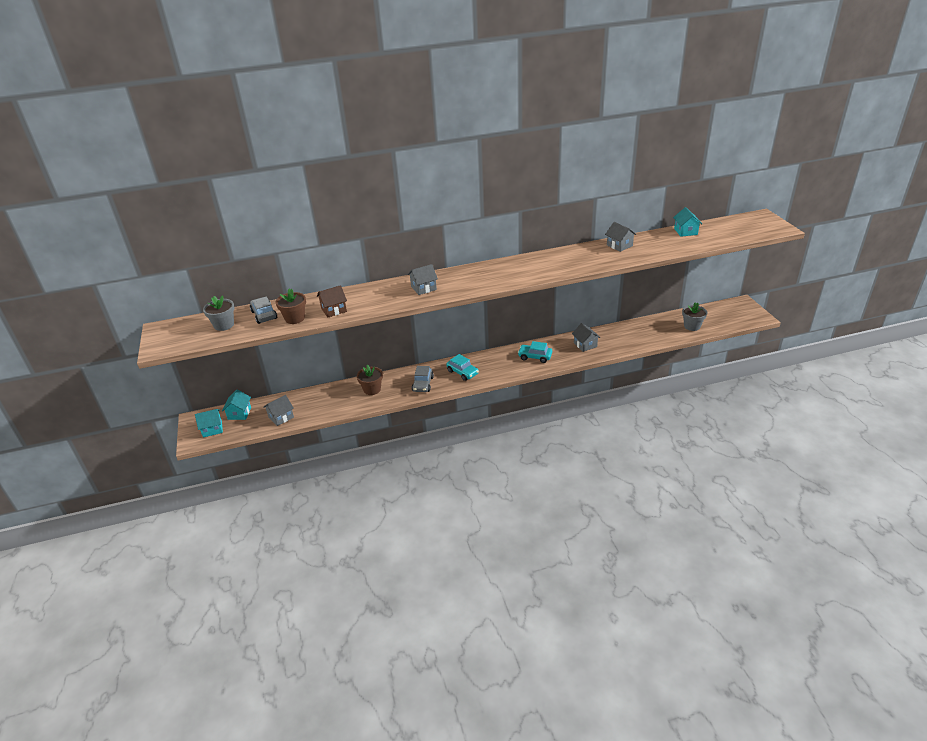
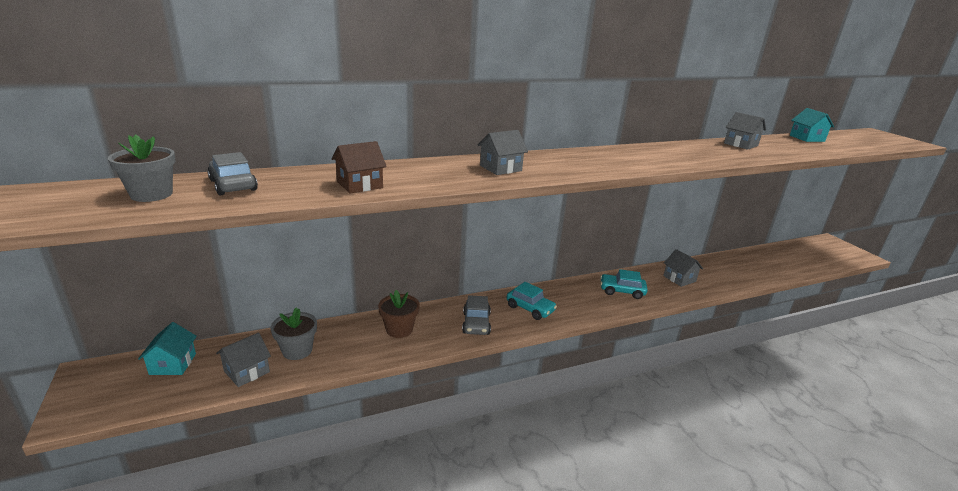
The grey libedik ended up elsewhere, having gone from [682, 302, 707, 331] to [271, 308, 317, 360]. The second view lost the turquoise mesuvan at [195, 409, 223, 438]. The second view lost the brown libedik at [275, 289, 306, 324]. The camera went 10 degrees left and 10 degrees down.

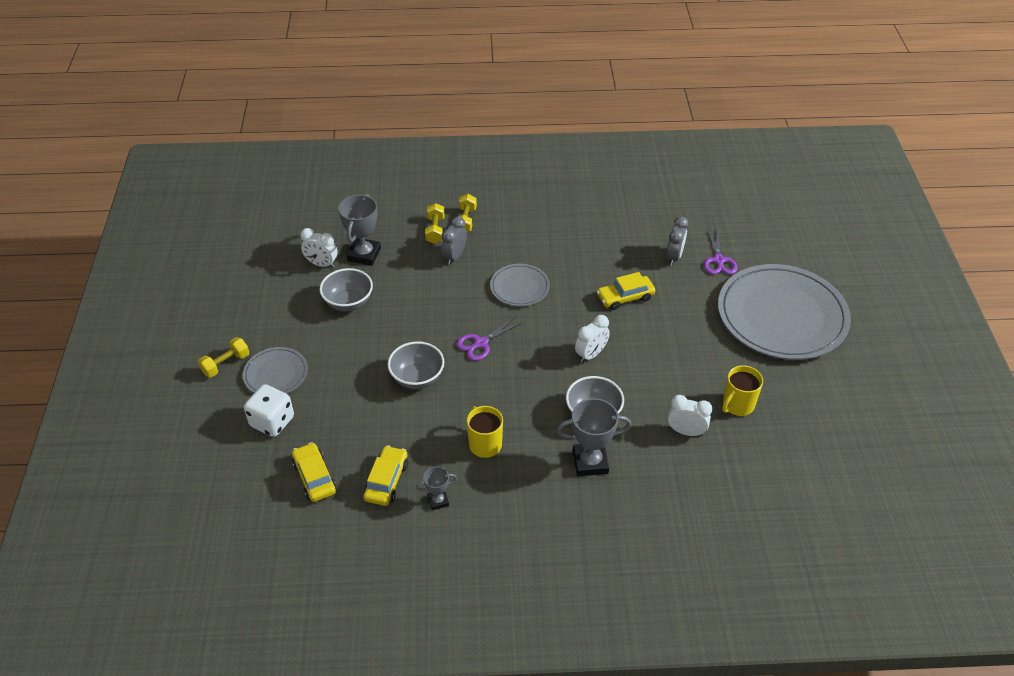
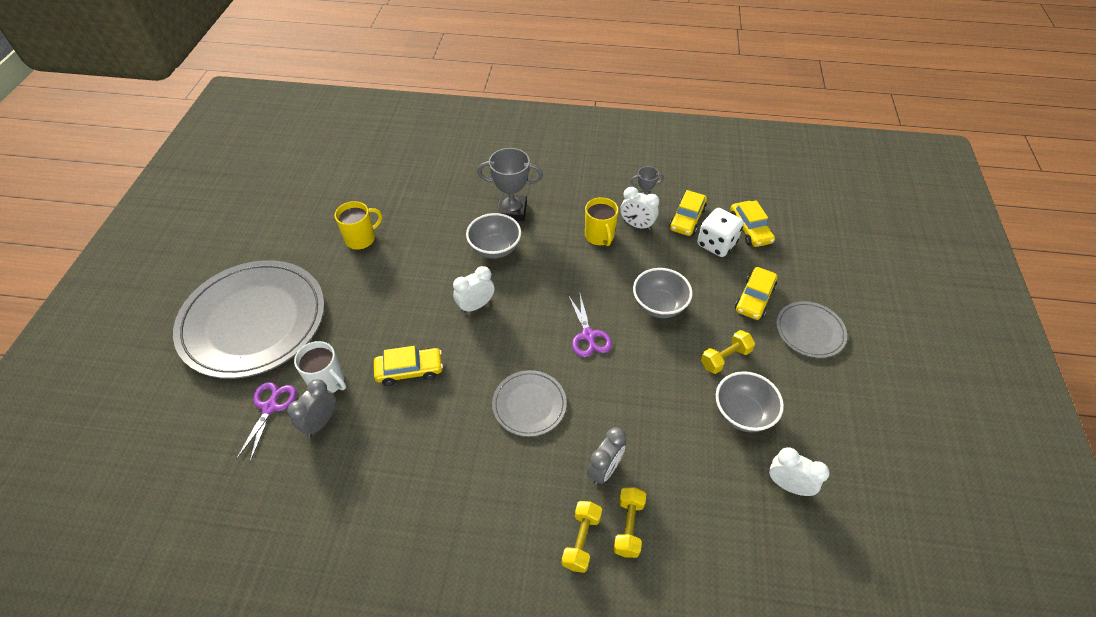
The second view gained the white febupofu at [294, 341, 346, 393]. The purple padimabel at [456, 316, 523, 361] ended up facing another way, 105 degrees clockwise from before. The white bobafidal ended up elsewhere, having gone from [668, 395, 712, 436] to [620, 187, 659, 230]. The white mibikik ended up elsewhere, having gone from [244, 384, 294, 437] to [697, 208, 744, 257]. The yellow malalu ended up elsewhere, having gone from [198, 337, 249, 378] to [701, 330, 755, 374]. The second view gained the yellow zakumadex at [735, 267, 777, 320]. The second view lost the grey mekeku at [338, 194, 381, 266]. The camera went 170 degrees left and 5 degrees up.

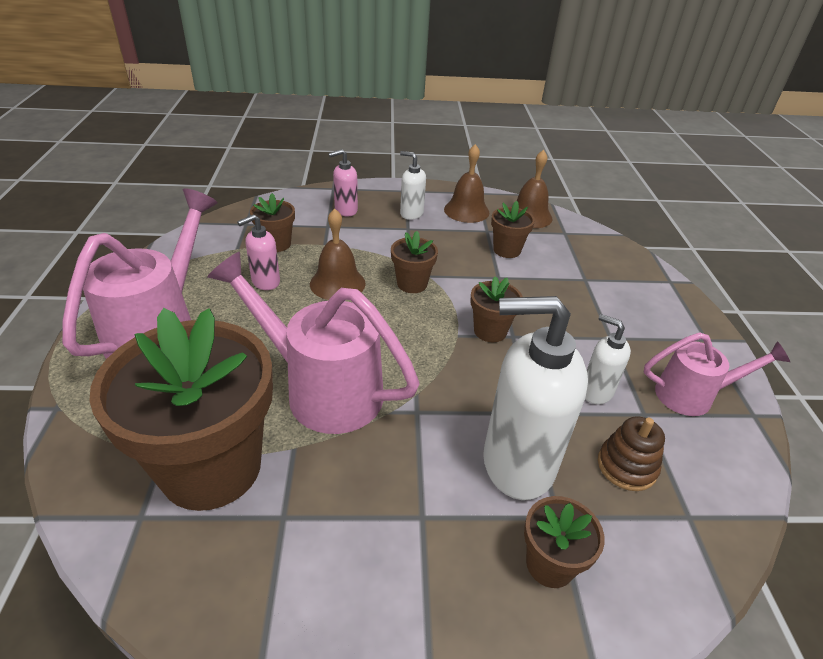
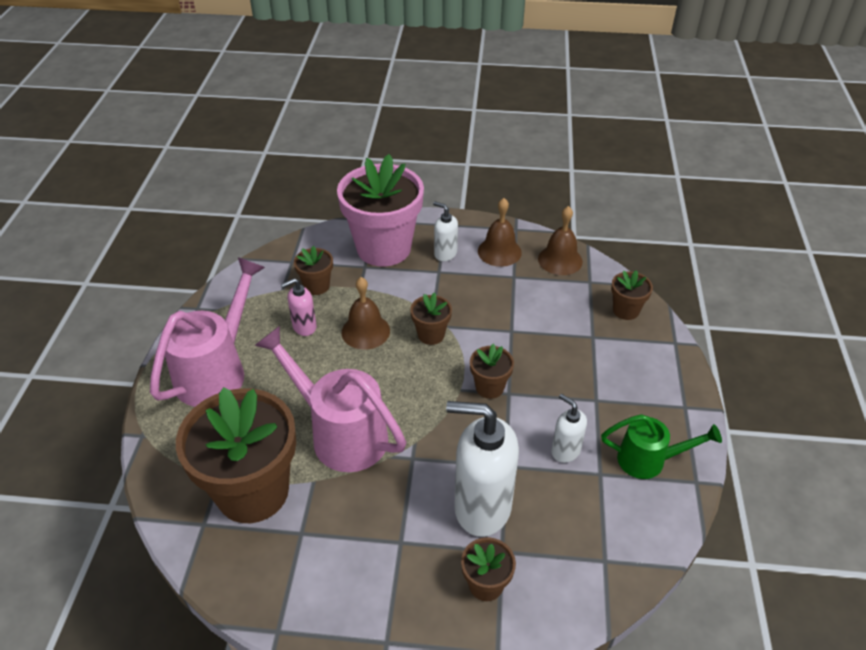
Where the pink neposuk stood at [329, 149, 358, 216], the pink libedik came to stand at [337, 154, 424, 267]. What was the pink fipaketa at [644, 332, 790, 416] turned into the green fipaketa at [601, 414, 722, 479]. The brown libedik ended up elsewhere, having gone from [491, 201, 535, 258] to [611, 270, 653, 320]. The second view lost the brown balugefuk at [598, 416, 665, 491]. The camera went 10 degrees right and 5 degrees up.

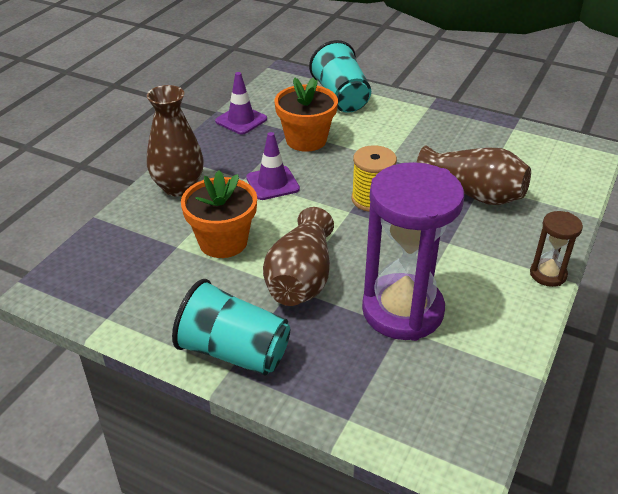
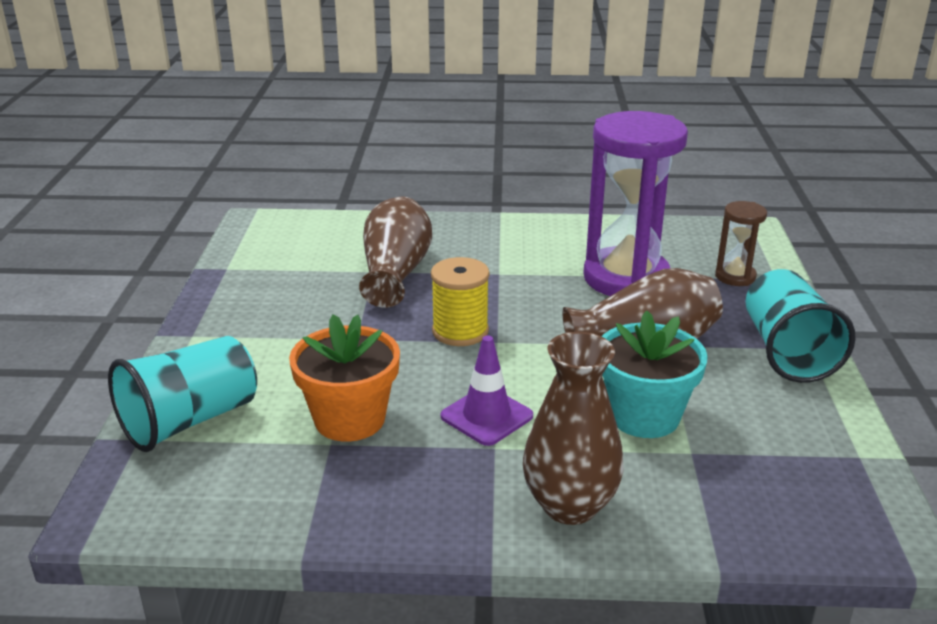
What was the orange libedik at [181, 170, 257, 258] turned into the turquoise libedik at [601, 310, 708, 438]. The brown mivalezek ended up elsewhere, having gone from [530, 211, 583, 287] to [715, 201, 767, 286]. The second view lost the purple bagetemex at [215, 72, 267, 135]. The camera went 115 degrees left and 10 degrees down.

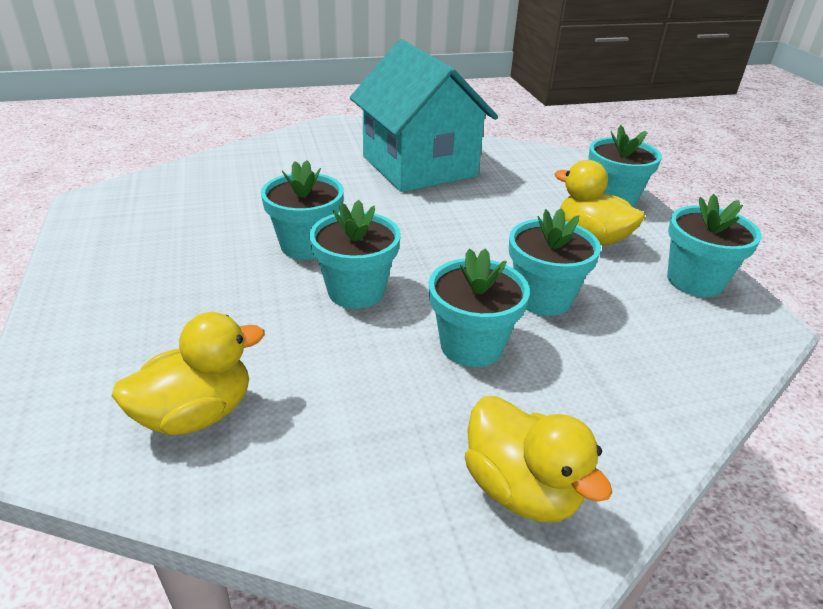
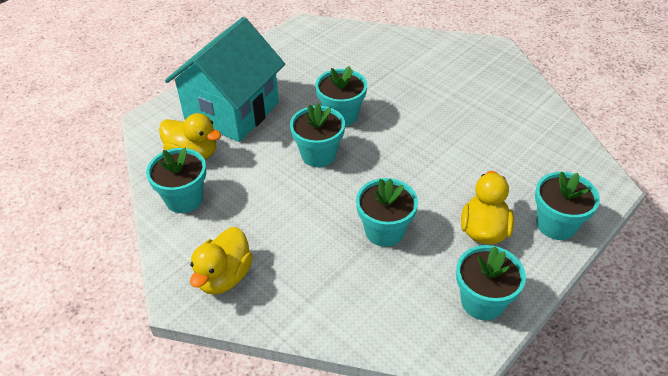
The turquoise libedik ended up elsewhere, having gone from [429, 248, 530, 367] to [146, 148, 206, 213]. The turquoise mesuvan ended up elsewhere, having gone from [350, 39, 498, 192] to [165, 17, 285, 142]. The camera went 60 degrees right and 10 degrees up.

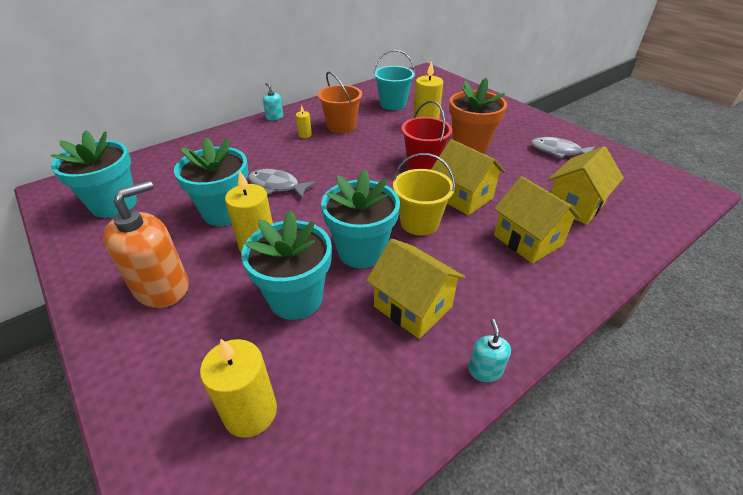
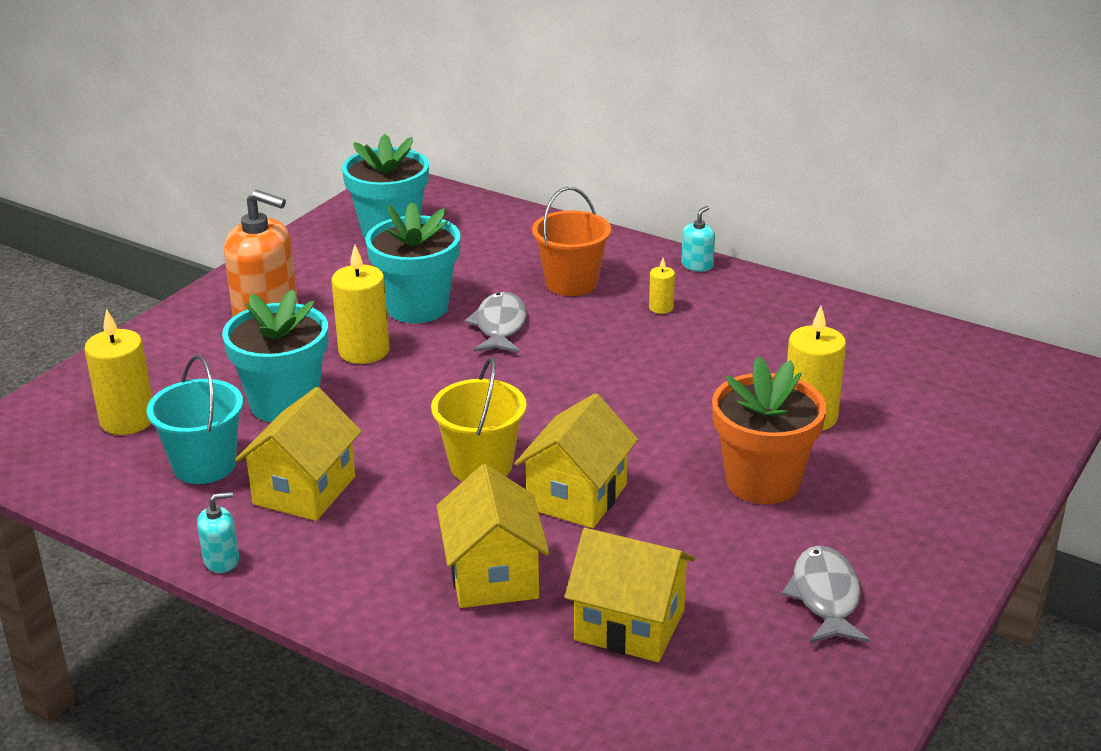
The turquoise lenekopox ended up elsewhere, having gone from [373, 50, 415, 110] to [147, 355, 243, 484]. The yellow mesuvan at [494, 176, 581, 264] ended up facing another way, 45 degrees counterclockwise from before. The orange lenekopox ended up elsewhere, having gone from [318, 71, 362, 133] to [532, 187, 611, 296]. The second view lost the turquoise libedik at [321, 169, 400, 268]. The second view lost the red lenekopox at [401, 101, 453, 170]. The camera went 70 degrees right and 10 degrees down.

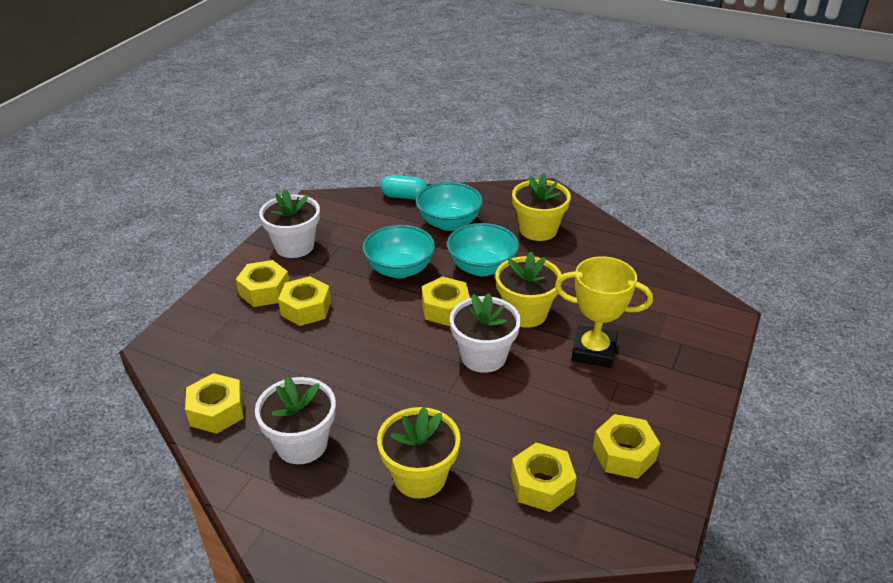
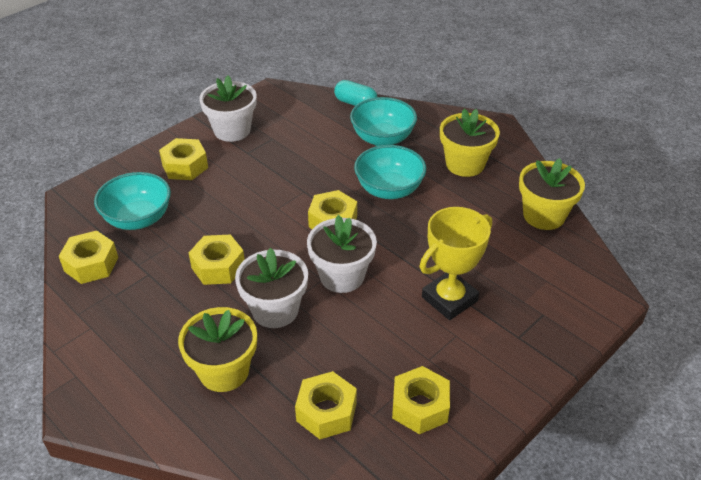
The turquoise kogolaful ended up elsewhere, having gone from [363, 225, 435, 278] to [94, 172, 171, 230]. The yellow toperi ended up elsewhere, having gone from [278, 276, 331, 326] to [189, 235, 245, 285]. The white libedik ended up elsewhere, having gone from [255, 376, 336, 464] to [235, 248, 308, 328]. The yellow mekeku at [555, 256, 653, 368] ended up facing another way, 75 degrees counterclockwise from before. The yellow libedik ended up elsewhere, having gone from [495, 252, 562, 328] to [519, 158, 585, 230]. The camera went 20 degrees right and 5 degrees up.

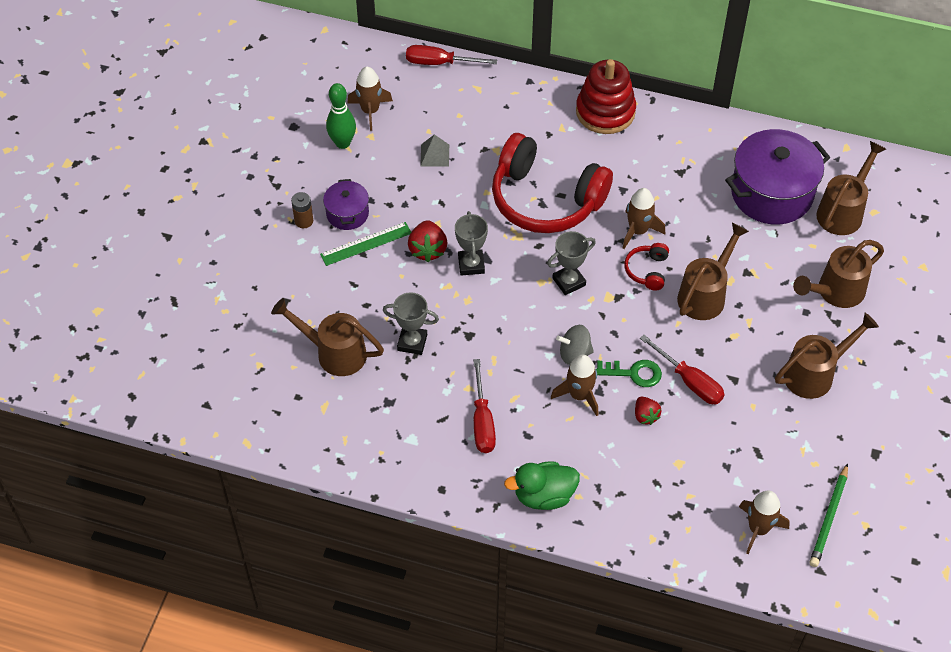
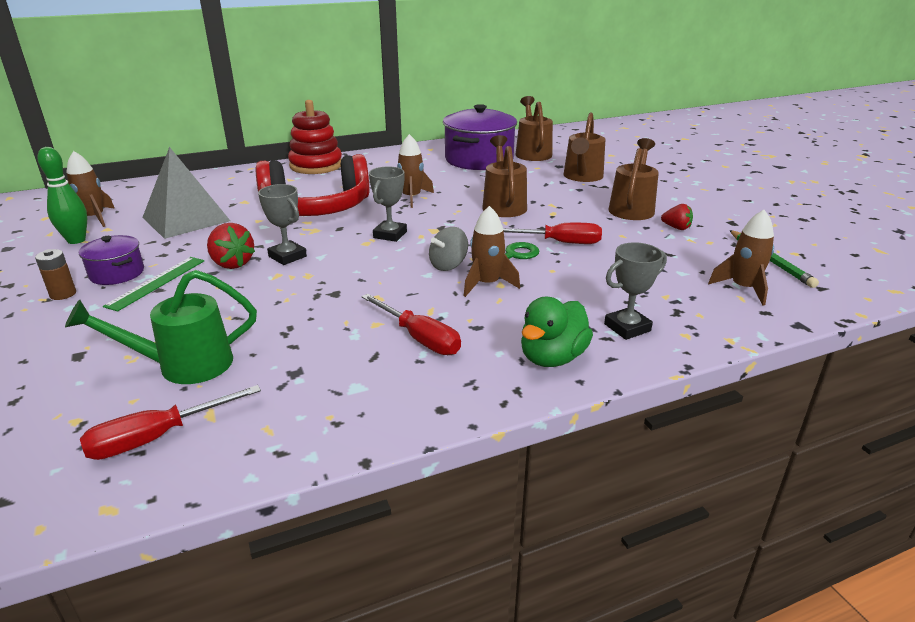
What was the brown fipaketa at [271, 298, 384, 376] turned into the green fipaketa at [65, 270, 257, 384]. The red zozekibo ended up elsewhere, having gone from [406, 45, 497, 65] to [80, 385, 261, 460]. The size of the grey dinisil at [420, 134, 449, 167] changed by a factor of 2.19. The grey mekeku ended up elsewhere, having gone from [383, 292, 439, 355] to [604, 242, 667, 340]. The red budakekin ended up elsewhere, having gone from [635, 396, 661, 425] to [661, 204, 693, 230]. The second view lost the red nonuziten at [624, 243, 669, 291]. The camera went 40 degrees left and 25 degrees down.

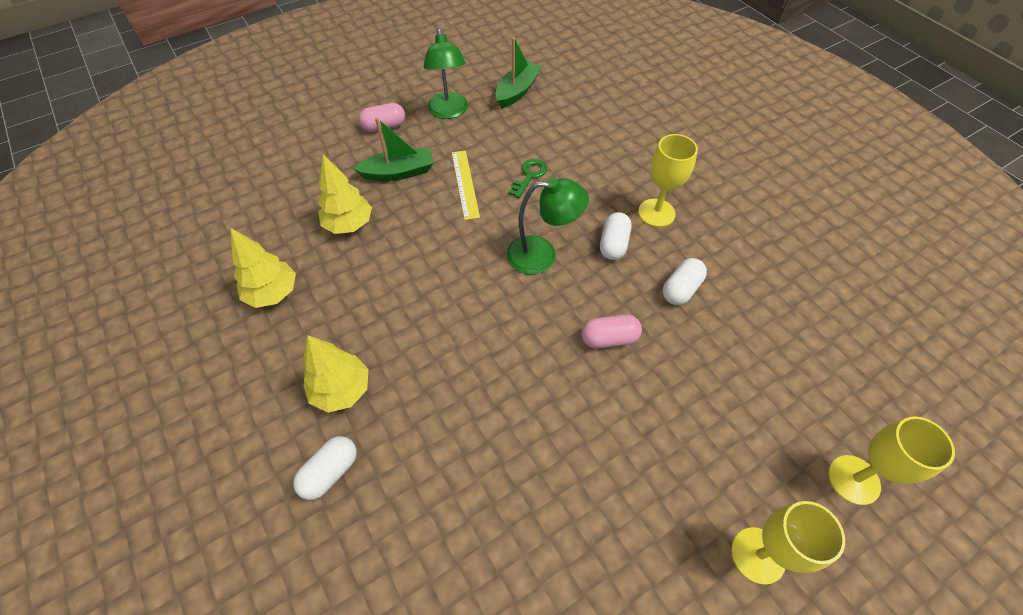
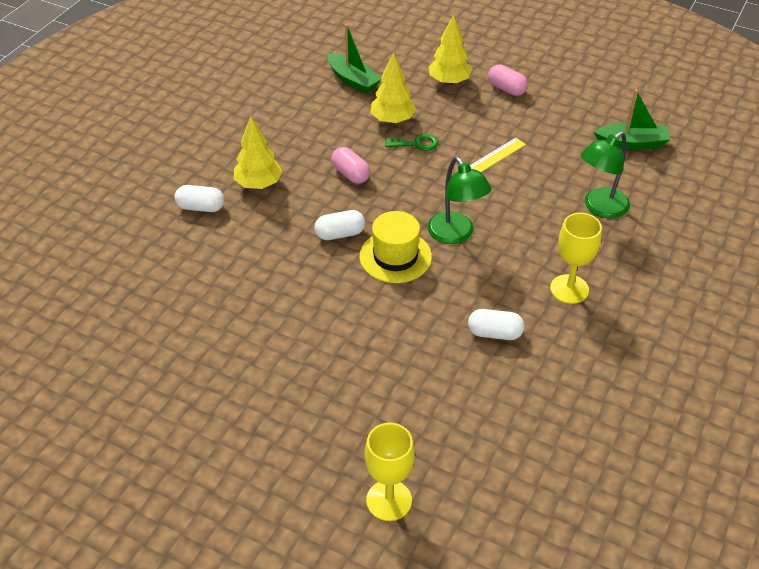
The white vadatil ended up elsewhere, having gone from [600, 212, 631, 260] to [314, 210, 365, 240]. The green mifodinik ended up elsewhere, having gone from [353, 117, 434, 181] to [327, 24, 381, 94]. The pink vadatil ended up elsewhere, having gone from [581, 314, 642, 349] to [331, 147, 370, 184]. The second view gained the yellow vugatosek at [359, 211, 432, 283]. The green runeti ended up elsewhere, having gone from [508, 159, 547, 198] to [385, 134, 439, 151]. The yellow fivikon ended up elsewhere, having gone from [230, 228, 296, 308] to [428, 14, 472, 85]. The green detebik ended up elsewhere, having gone from [423, 28, 468, 119] to [581, 132, 630, 219]. The second view lost the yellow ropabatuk at [731, 501, 845, 585]. The camera went 60 degrees right and 10 degrees down.

